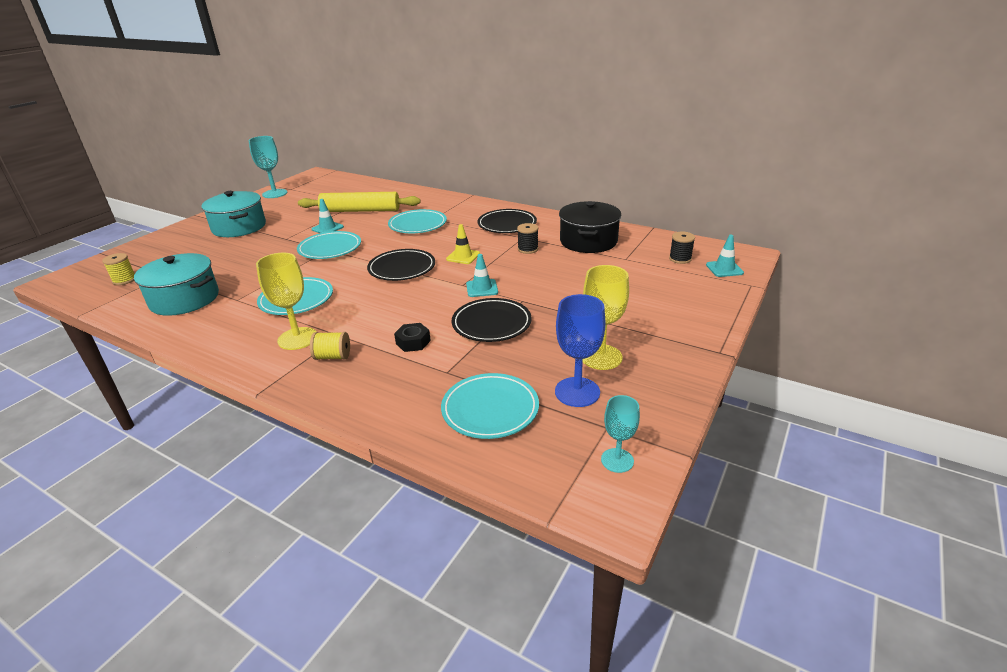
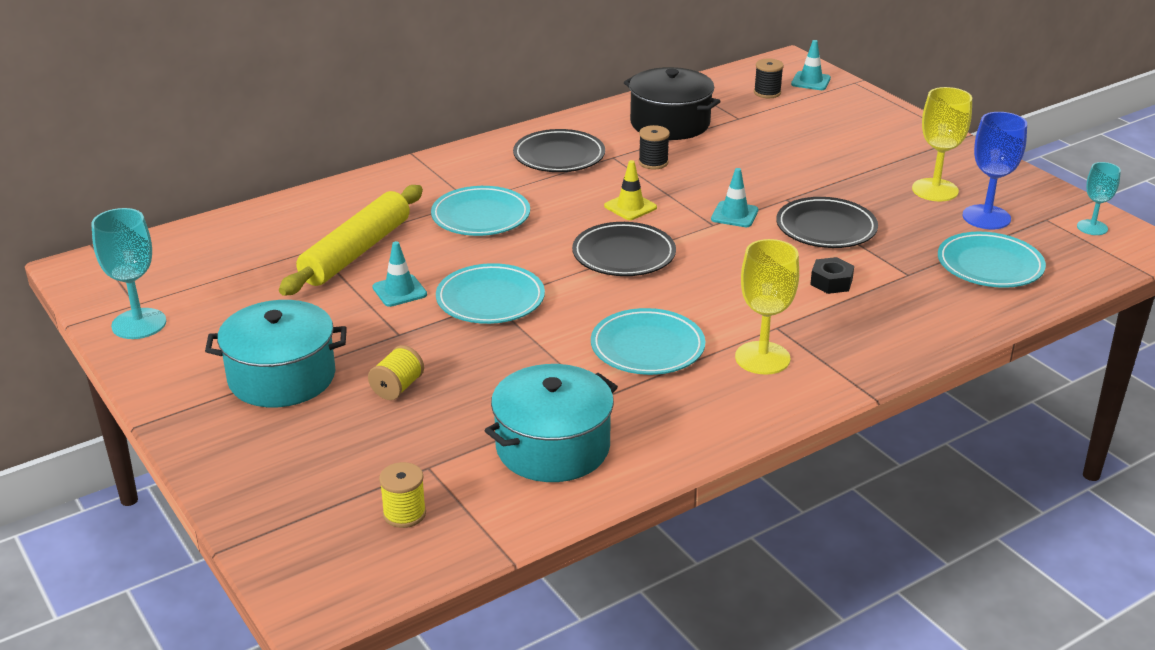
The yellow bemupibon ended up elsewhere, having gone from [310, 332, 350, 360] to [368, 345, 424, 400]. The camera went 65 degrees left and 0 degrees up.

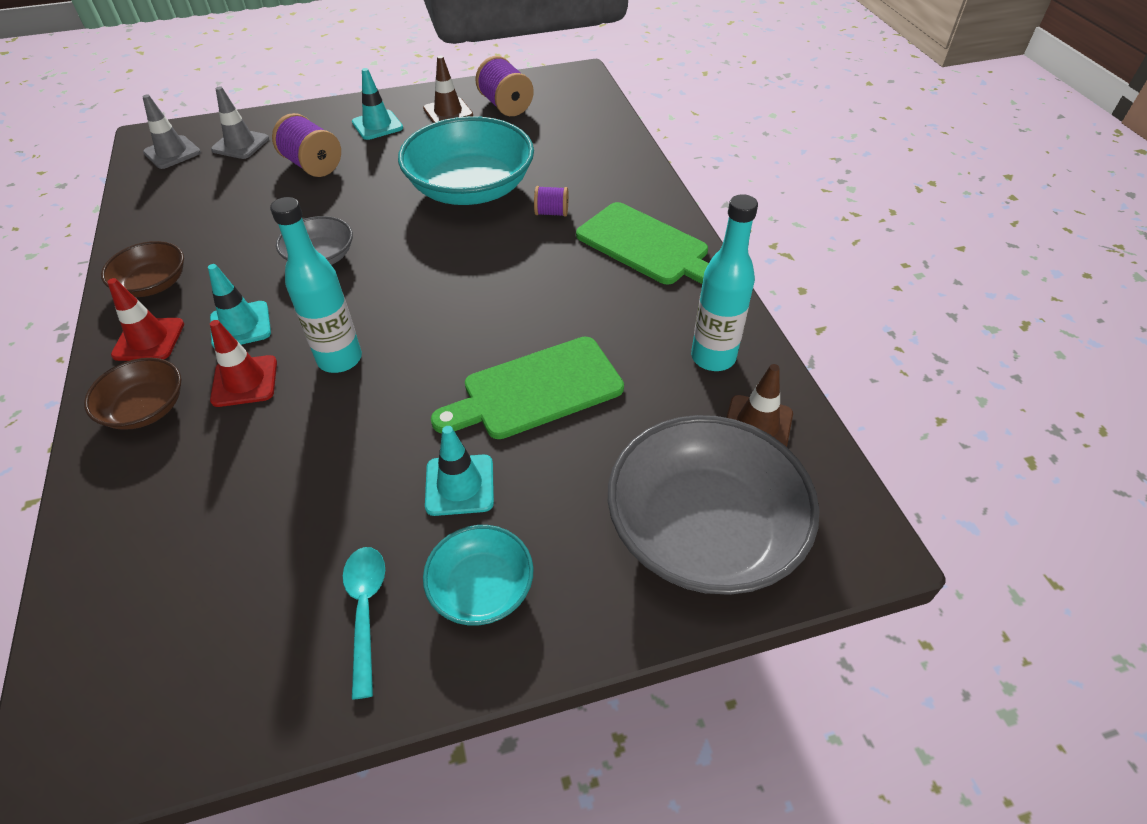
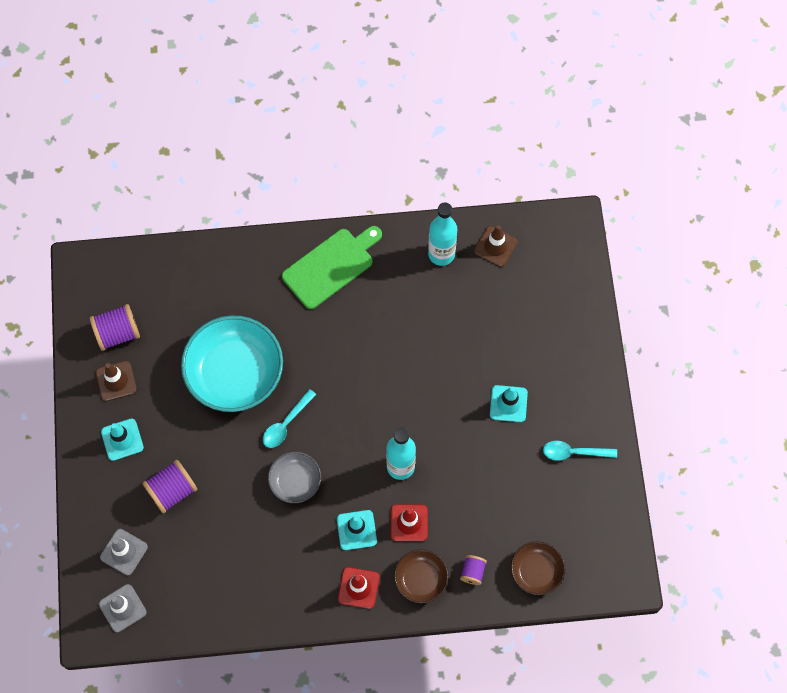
The second view gained the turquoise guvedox at [263, 389, 316, 448]. The purple bemupibon ended up elsewhere, having gone from [534, 186, 569, 217] to [460, 555, 487, 585]. The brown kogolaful ended up elsewhere, having gone from [101, 241, 184, 297] to [511, 541, 565, 595]. The second view lost the turquoise kogolaful at [423, 525, 534, 625]. The second view lost the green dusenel at [431, 337, 624, 439]. The second view lost the grey kogolaful at [608, 415, 820, 595]. The camera went 80 degrees left and 20 degrees up.

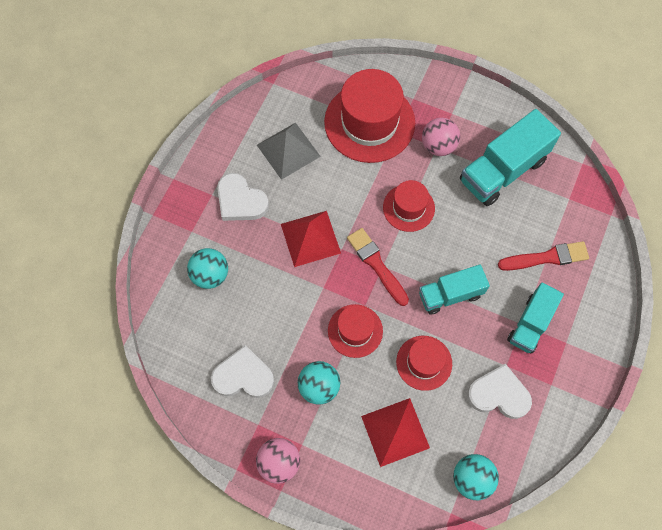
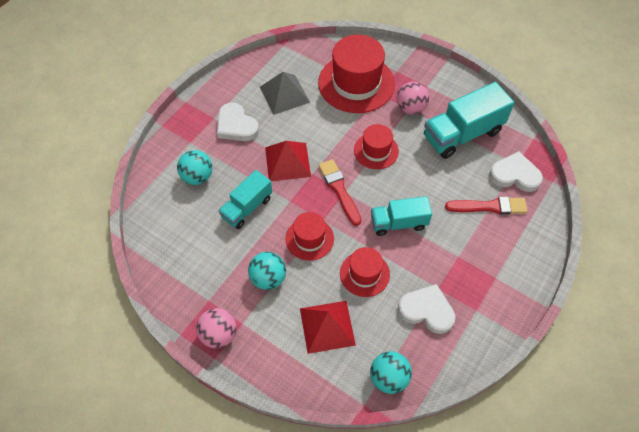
The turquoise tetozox ended up elsewhere, having gone from [507, 282, 564, 354] to [218, 170, 272, 229]. The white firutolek ended up elsewhere, having gone from [211, 345, 274, 398] to [489, 151, 543, 192]. The camera went 10 degrees right and 10 degrees down.

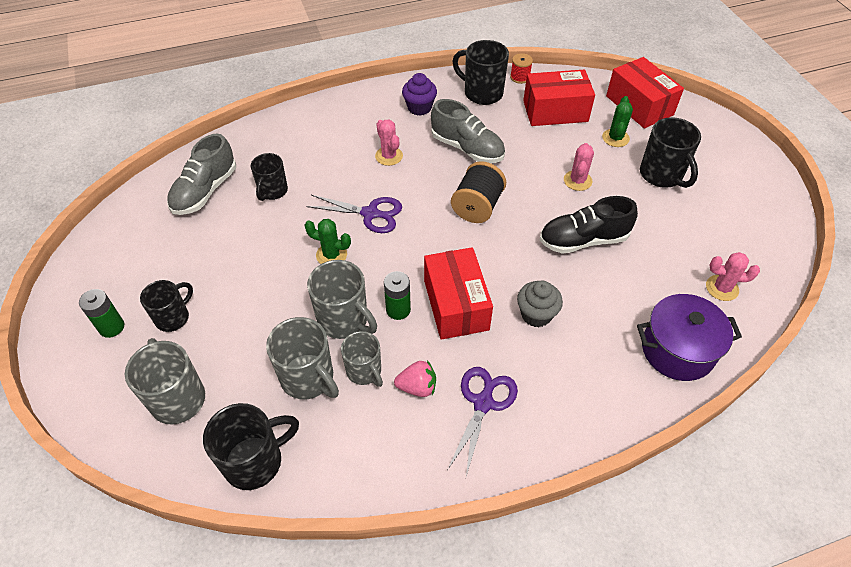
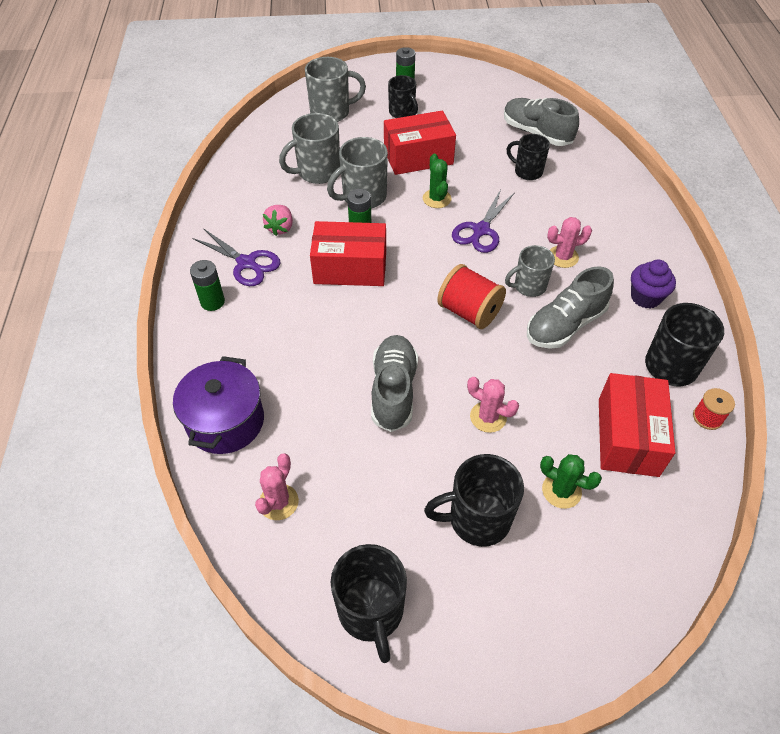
The second view gained the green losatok at [190, 260, 225, 311]. The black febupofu ended up elsewhere, having gone from [203, 403, 299, 490] to [331, 544, 407, 663]. What was the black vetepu at [540, 196, 638, 254] turned into the grey vetepu at [371, 335, 418, 432]. The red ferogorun ended up elsewhere, having gone from [606, 57, 684, 129] to [384, 110, 456, 175]. The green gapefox at [304, 219, 351, 264] ended up facing another way, 45 degrees counterclockwise from before. What was the black bemupibon at [451, 161, 506, 223] turned into the red bemupibon at [437, 264, 506, 329]. The grey febupofu ended up elsewhere, having gone from [341, 331, 383, 387] to [505, 245, 555, 297]. The second view lost the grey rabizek at [517, 280, 563, 327]. The camera went 105 degrees right and 0 degrees up.

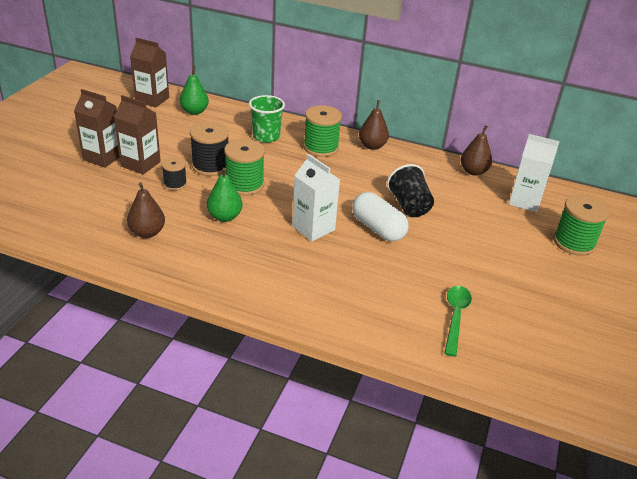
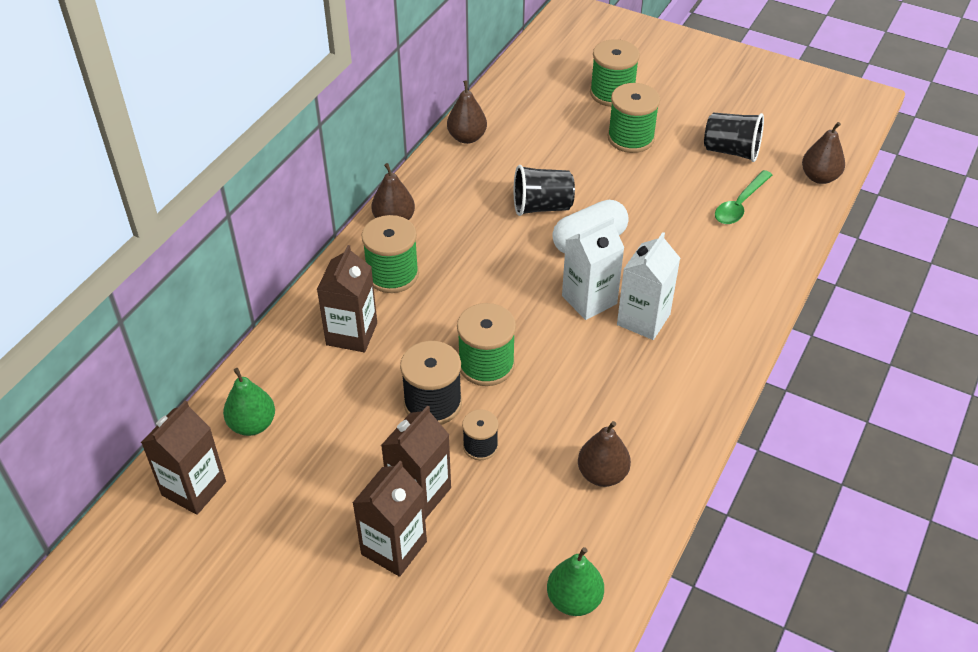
Where the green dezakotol stood at [249, 95, 285, 143], the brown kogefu came to stand at [317, 245, 377, 352]. The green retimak ended up elsewhere, having gone from [207, 168, 243, 222] to [547, 547, 604, 616]. The second view gained the green bemupibon at [607, 83, 660, 153]. The white kogefu ended up elsewhere, having gone from [509, 134, 560, 212] to [617, 232, 680, 340]. The second view gained the black dezakotol at [704, 113, 764, 162]. The green guvedox at [444, 286, 472, 357] ended up facing another way, 75 degrees counterclockwise from before. The second view gained the brown retimak at [802, 122, 845, 184]. The camera went 80 degrees left and 10 degrees up.

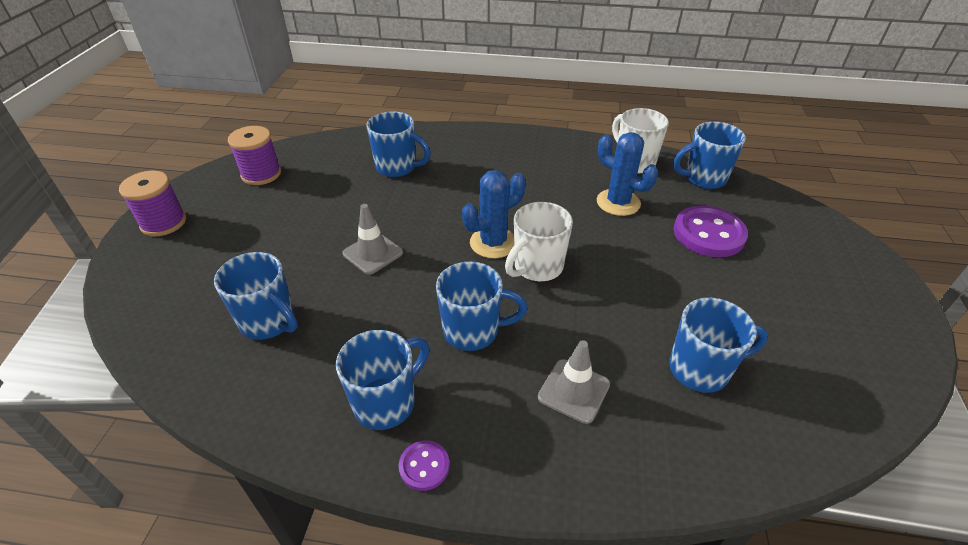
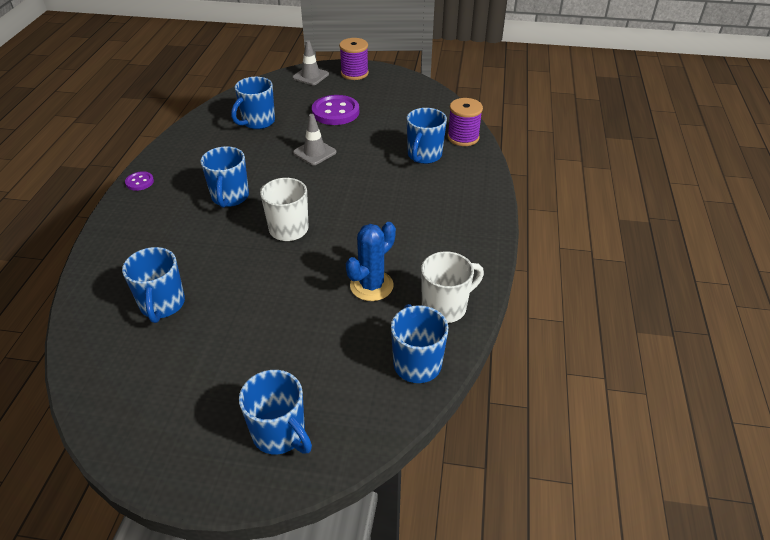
The blue febupofu ended up elsewhere, having gone from [336, 330, 429, 430] to [239, 370, 312, 454]. The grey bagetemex ended up elsewhere, having gone from [538, 340, 610, 424] to [293, 40, 329, 85]. The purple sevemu ended up elsewhere, having gone from [674, 206, 748, 257] to [312, 95, 359, 125]. The purple bemupibon ended up elsewhere, having gone from [228, 126, 281, 185] to [447, 98, 483, 146]. The second view lost the blue gapefox at [462, 170, 525, 258]. The camera went 90 degrees right and 0 degrees up.

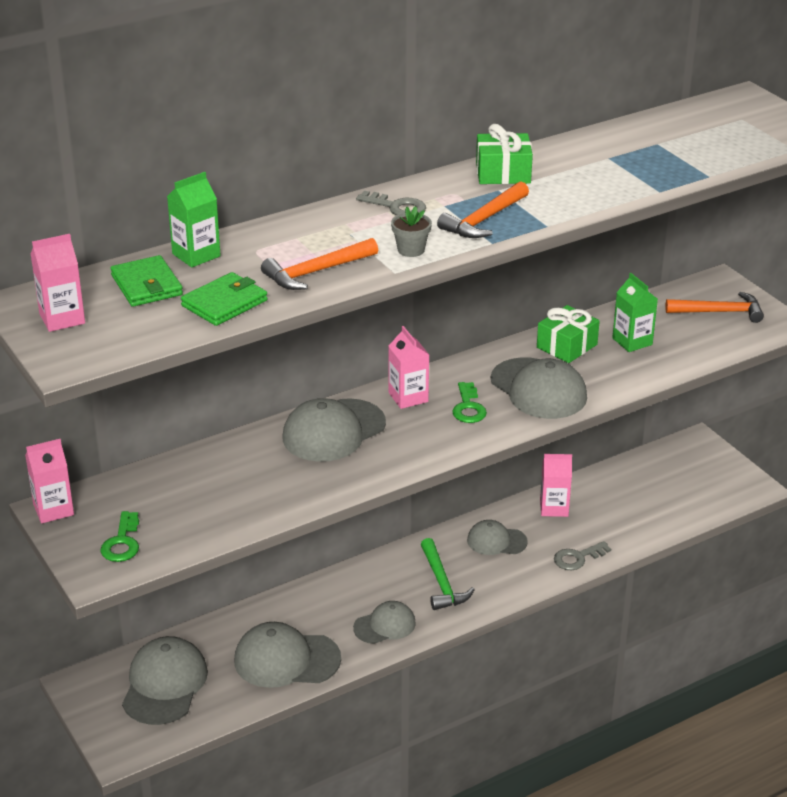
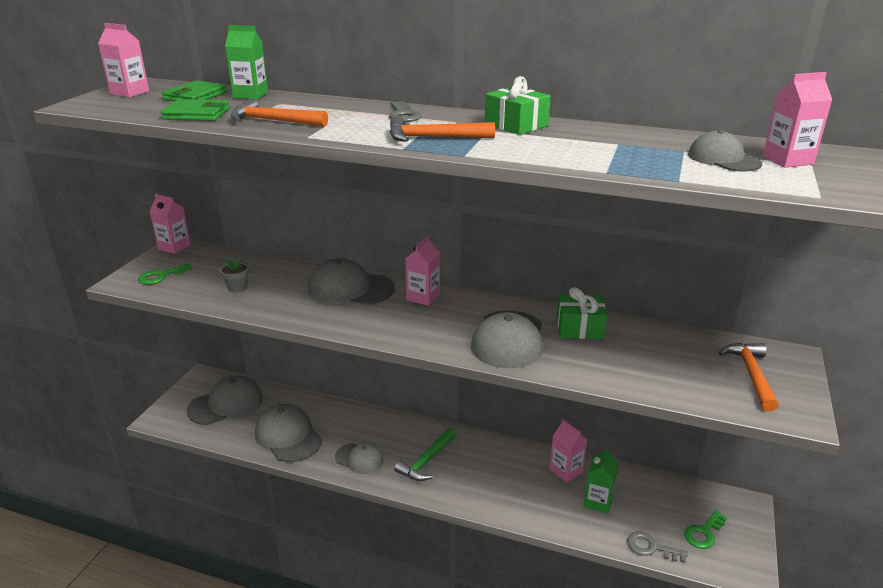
The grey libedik ended up elsewhere, having gone from [391, 206, 432, 257] to [219, 257, 249, 293]. The green kogefu ended up elsewhere, having gone from [612, 273, 658, 352] to [583, 447, 618, 514]. The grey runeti ended up elsewhere, having gone from [554, 541, 611, 570] to [627, 531, 688, 563]. The green runeti ended up elsewhere, having gone from [452, 382, 487, 423] to [684, 510, 727, 549]. The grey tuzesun ended up elsewhere, having gone from [467, 520, 528, 555] to [688, 130, 762, 172]. The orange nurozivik at [665, 292, 764, 323] ended up facing another way, 135 degrees counterclockwise from before. The second view gained the pink kogefu at [763, 72, 832, 168]. The camera went 50 degrees right and 5 degrees down.

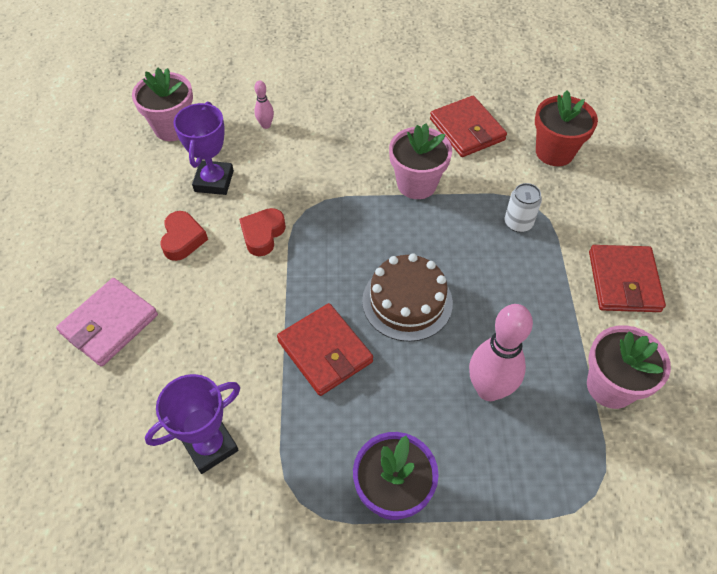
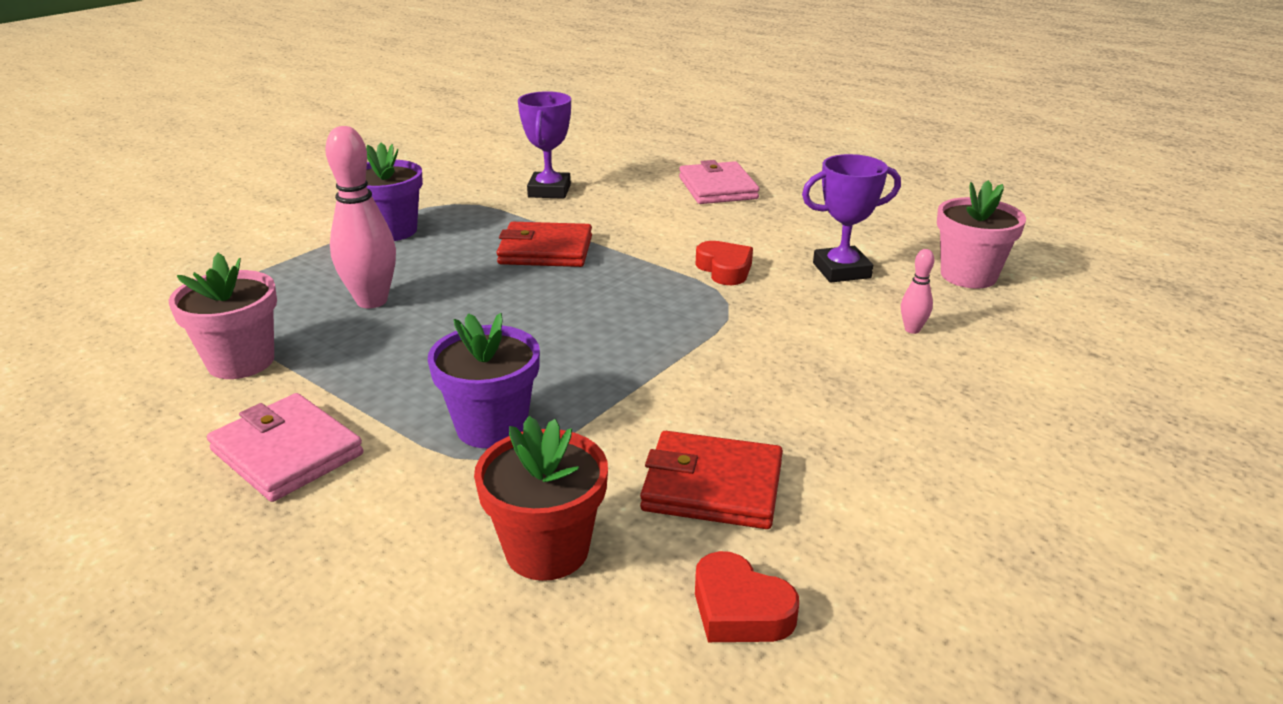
What was the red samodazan at [589, 245, 666, 312] turned into the pink samodazan at [207, 393, 364, 502]. Where the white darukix stood at [505, 183, 542, 232], the purple libedik came to stand at [428, 313, 540, 448]. The red firutolek ended up elsewhere, having gone from [160, 211, 208, 261] to [695, 551, 799, 642]. The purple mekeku at [173, 102, 234, 195] ended up facing another way, 60 degrees counterclockwise from before. The second view lost the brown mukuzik at [362, 253, 453, 342]. The second view lost the pink libedik at [389, 123, 452, 199]. The camera went 130 degrees right and 25 degrees down.

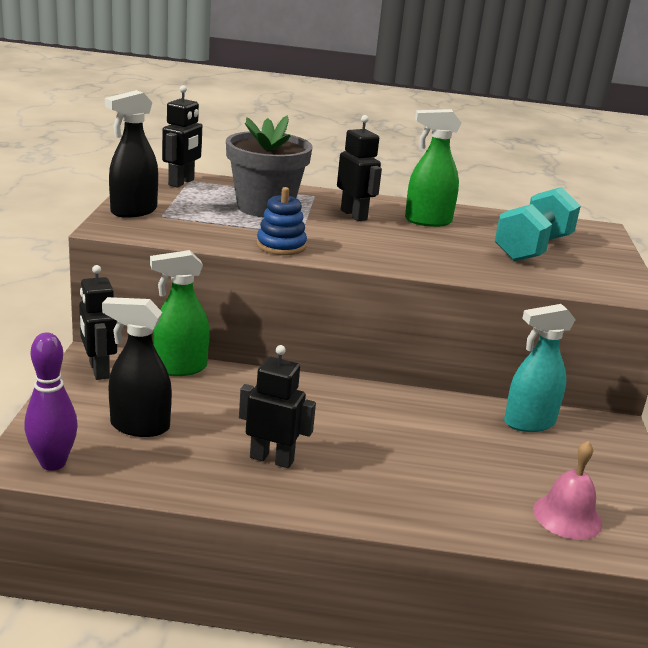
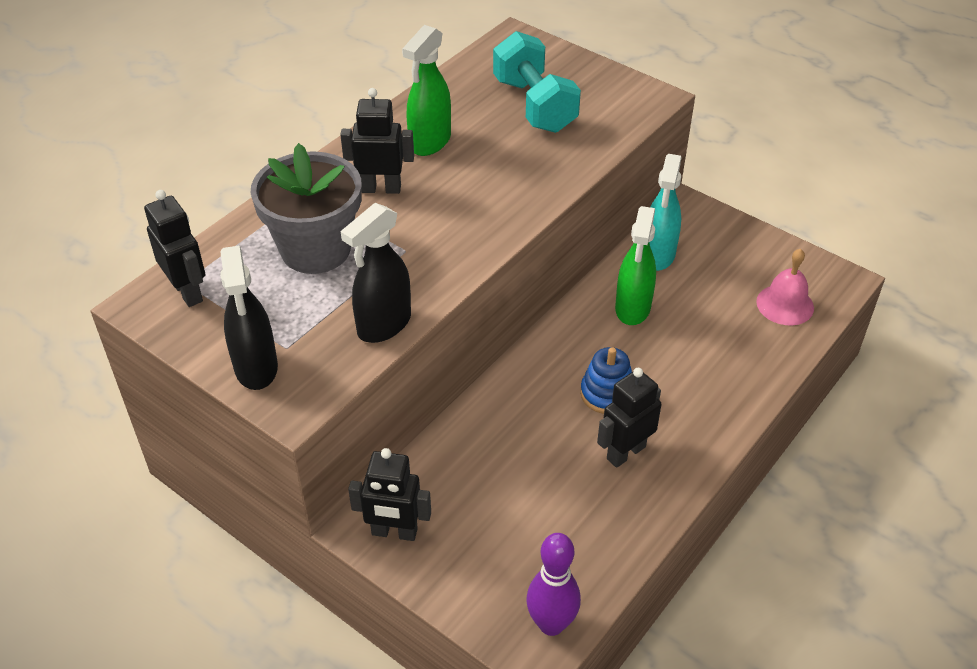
The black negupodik ended up elsewhere, having gone from [102, 297, 172, 437] to [341, 203, 411, 343]. The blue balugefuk ended up elsewhere, having gone from [257, 187, 307, 255] to [580, 347, 632, 414]. The green negupodik ended up elsewhere, having gone from [150, 250, 210, 376] to [615, 206, 656, 325]. The camera went 55 degrees left and 20 degrees up.

